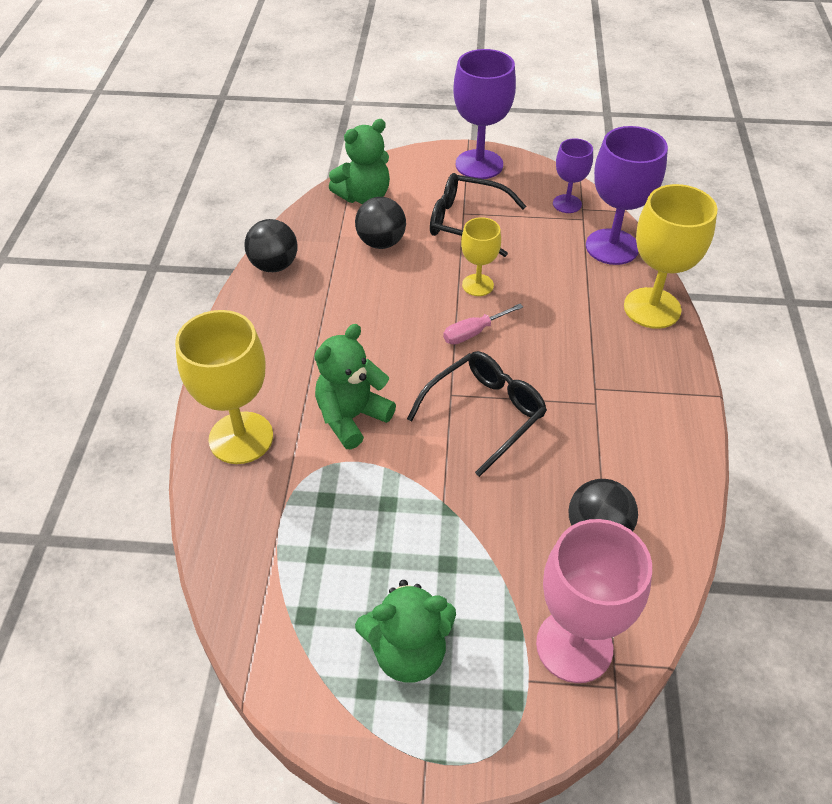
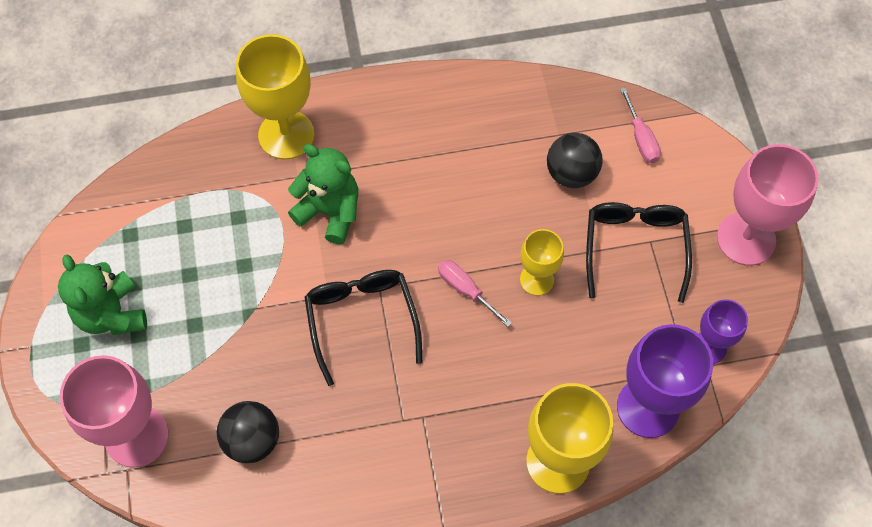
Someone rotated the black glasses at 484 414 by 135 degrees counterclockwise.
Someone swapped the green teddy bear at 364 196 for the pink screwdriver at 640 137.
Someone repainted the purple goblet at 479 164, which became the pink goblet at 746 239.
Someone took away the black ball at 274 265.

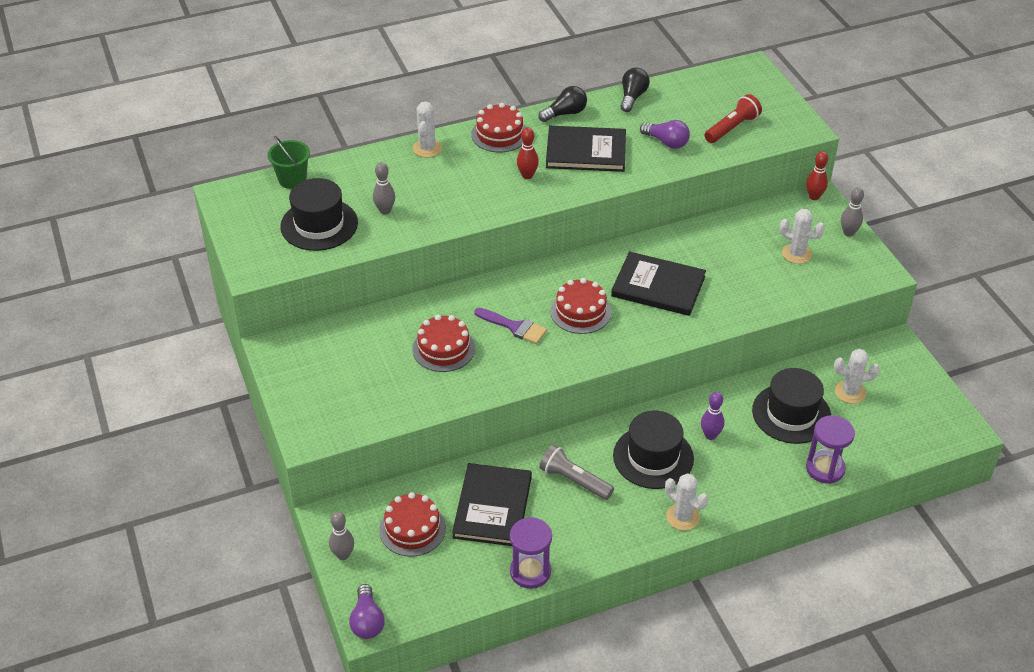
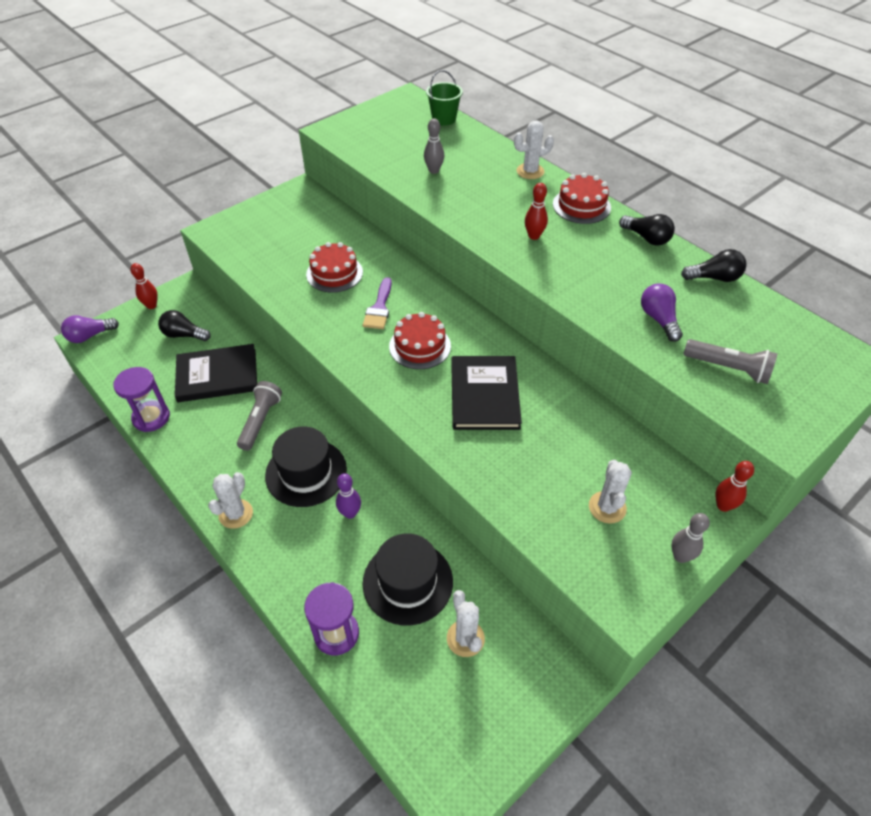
Someone repainted the grey bowling pin at 343 555, which became the red bowling pin at 151 305.
Someone swapped the red cake at 412 529 for the black light bulb at 184 335.
Someone rotated the purple light bulb at 666 142 by 150 degrees clockwise.
Someone repainted the red flashlight at 732 128, which became the grey flashlight at 728 368.
Someone took away the black hat at 319 225.
Someone took away the black book at 586 151.

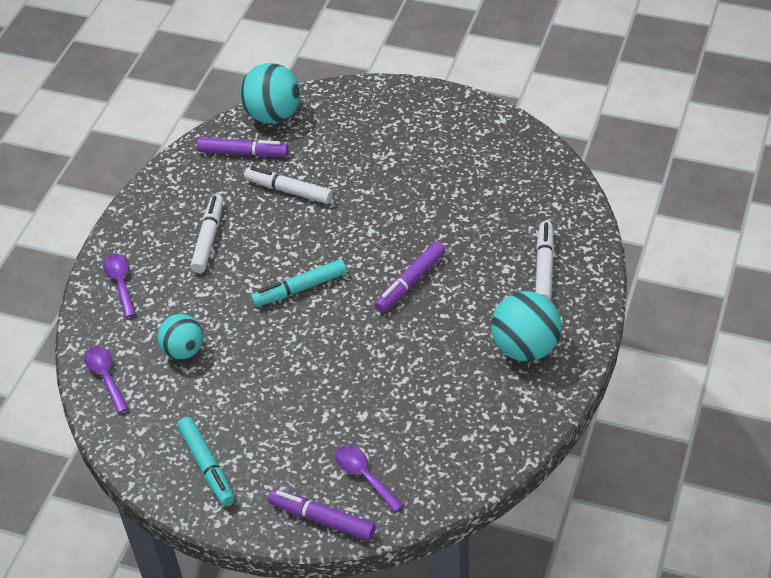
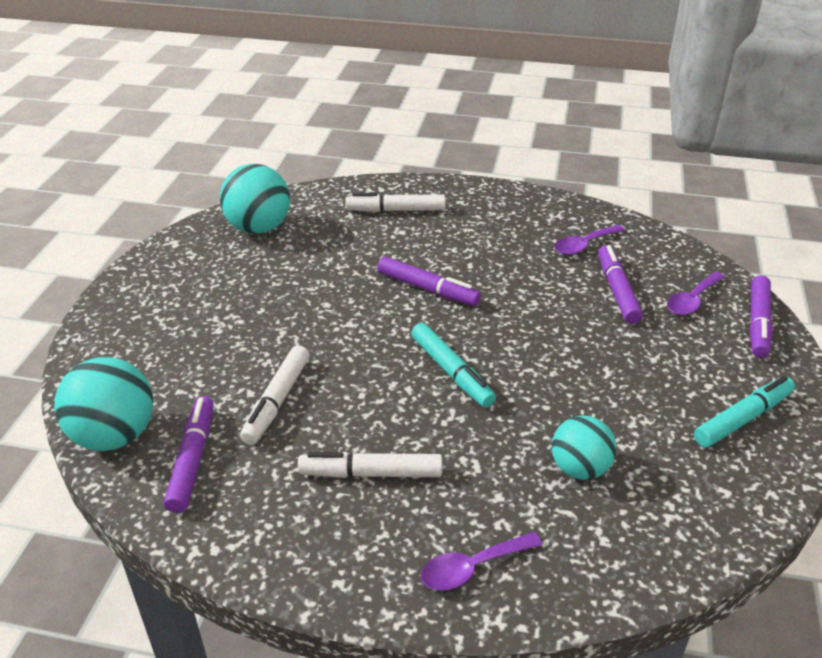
Someone carried the turquoise ball from 525 348 to 259 228.
Someone carried the purple spoon from 106 377 to 584 245.
Someone put down the purple marker at 617 290.

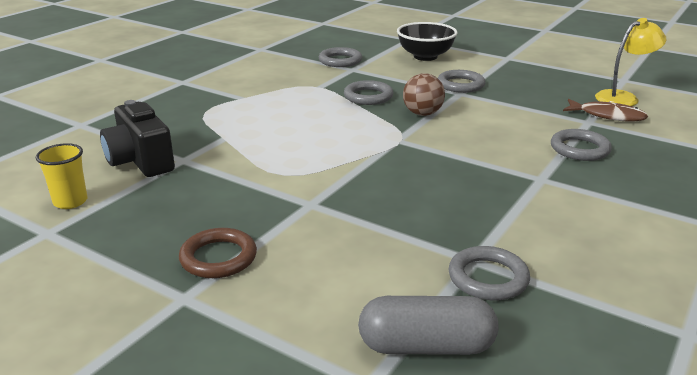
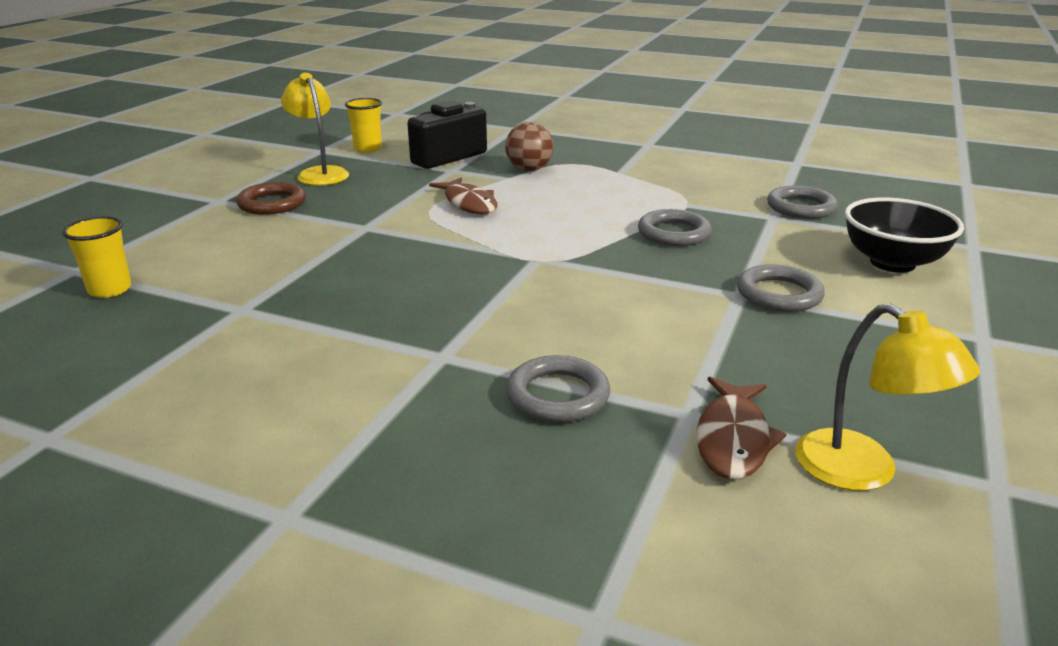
Someone swapped the grey capsule at 426 346 for the yellow cup at 110 289.
Someone put down the yellow lamp at 319 173.
Someone put down the brown fish at 469 203.
Someone carried the brown ball from 422 114 to 529 170.
Someone took away the grey ring at 488 278.

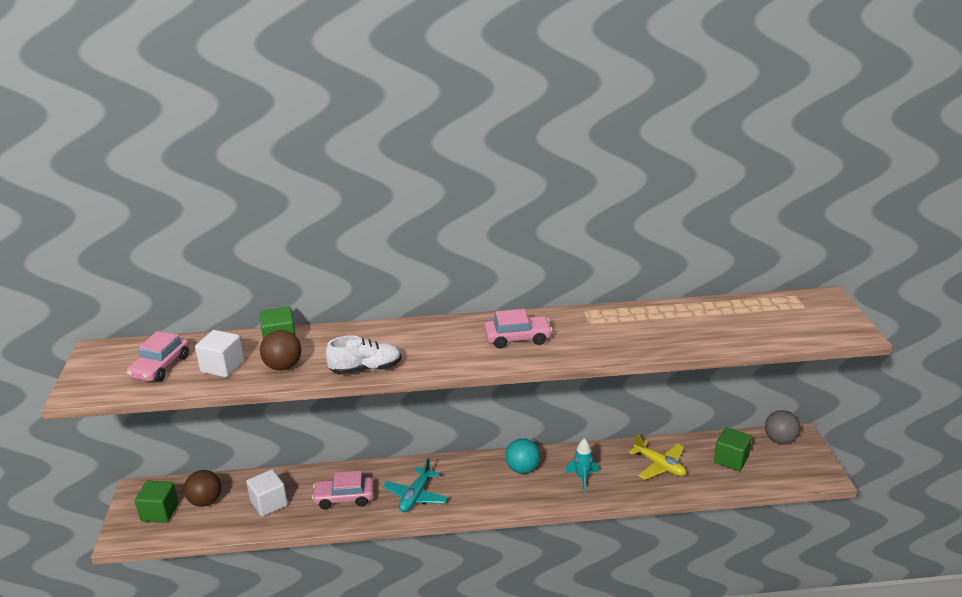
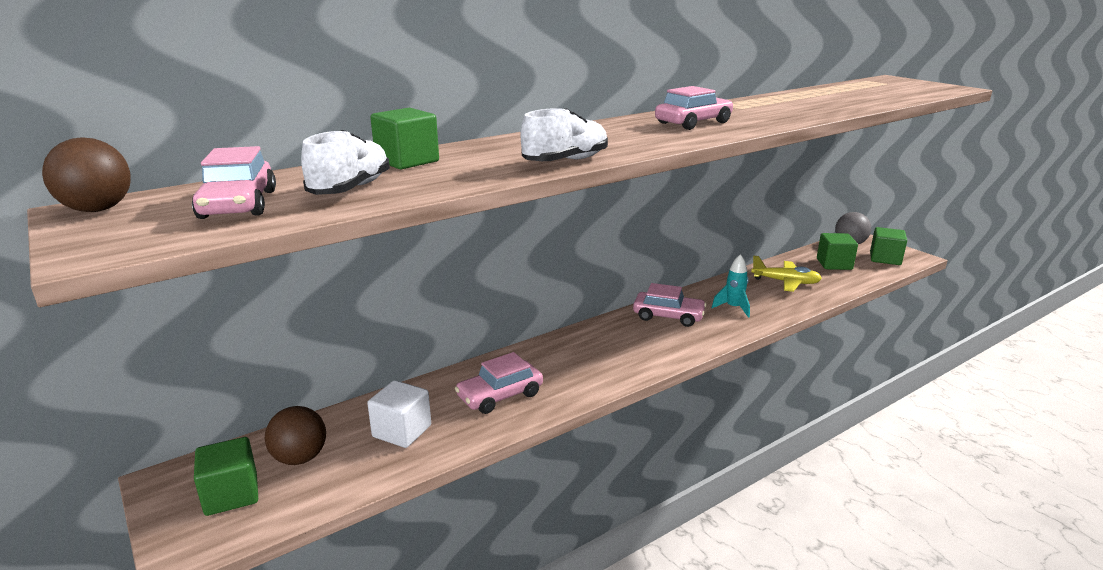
Someone carried the brown ball from 283 366 to 98 210.
Someone swapped the white cube at 222 367 for the white shoe at 350 189.
Someone swapped the turquoise ball at 522 469 for the pink car at 668 316.
Someone put down the green cube at 885 259.
Someone took away the turquoise plane at 416 496.

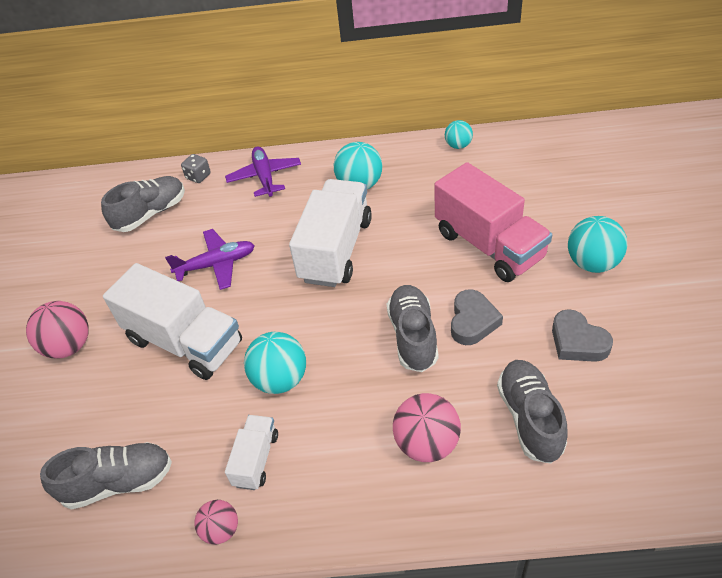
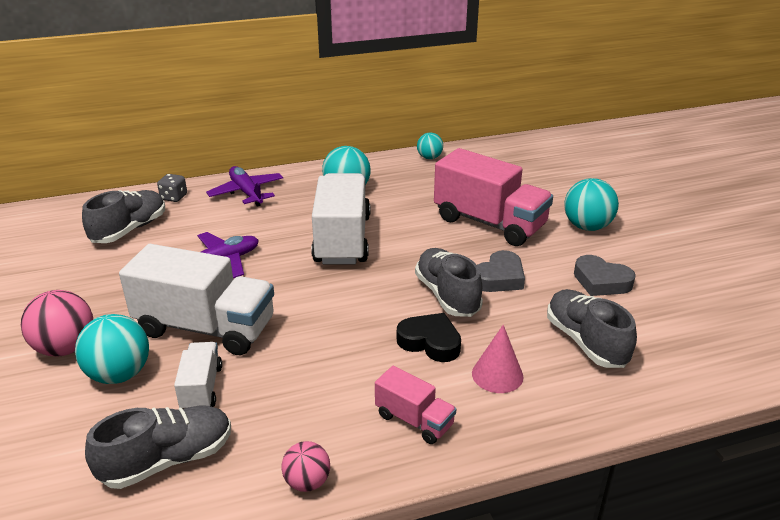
Someone carried the turquoise ball from 280 379 to 119 374.
Someone carried the white truck from 256 459 to 201 388.
Someone put down the pink truck at 414 420.
Someone put down the black heart at 430 342.
Someone swapped the pink ball at 427 443 for the pink cone at 497 375.
Someone rotated the grey heart at 472 321 by 45 degrees clockwise.

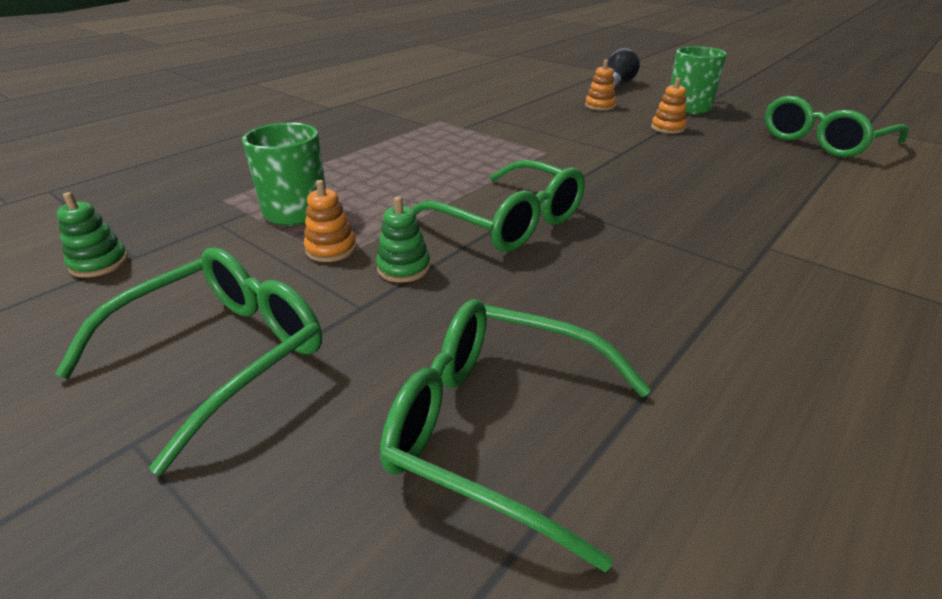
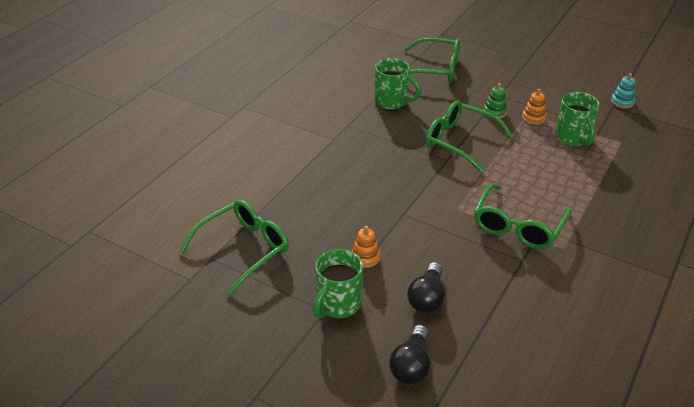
Someone put down the green mug at 392 102.
Someone swapped the orange stacking toy at 600 106 for the black light bulb at 427 298.
Someone carried the green glasses from 221 355 to 518 226.
Someone repainted the green stacking toy at 99 263, which became the turquoise stacking toy at 622 102.

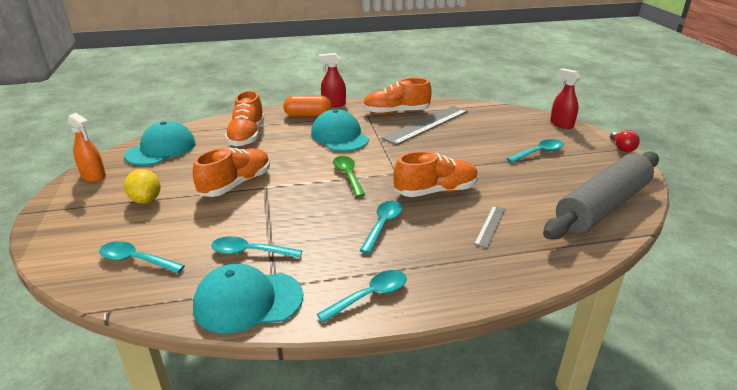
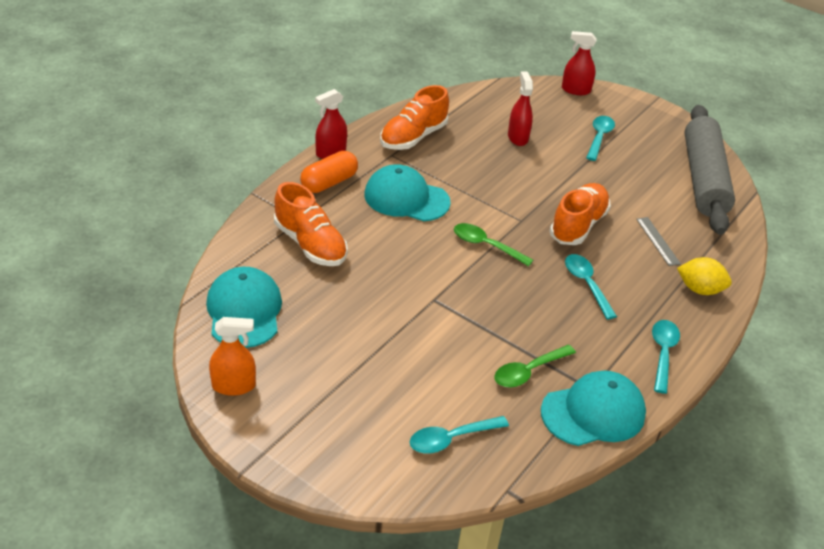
Someone repainted the turquoise spoon at 250 252, which became the green spoon at 528 371.
Someone put down the red spray bottle at 517 137.
Someone rotated the turquoise cap at 248 301 by 150 degrees counterclockwise.
Someone carried the yellow lemon from 146 200 to 699 289.
Someone took away the orange shoe at 236 184.
Someone took away the grey ruler at 426 124.
Someone took away the red light bulb at 621 148.

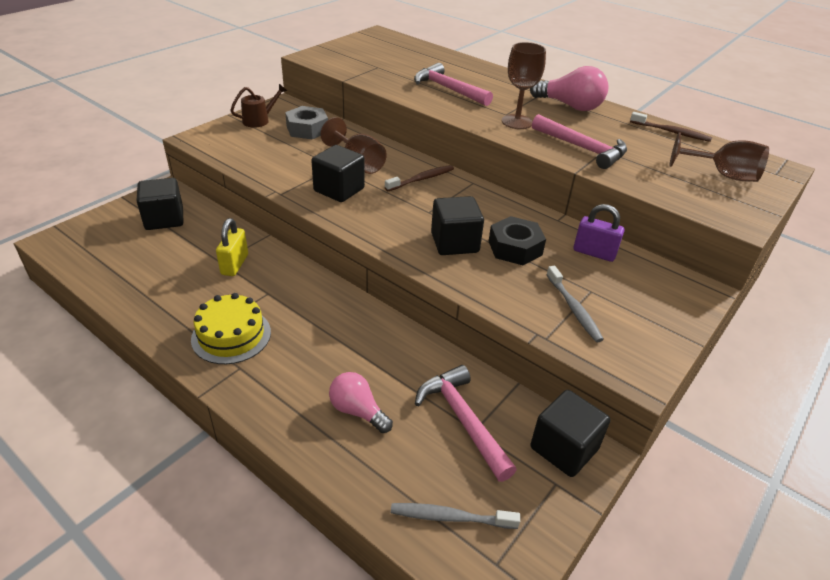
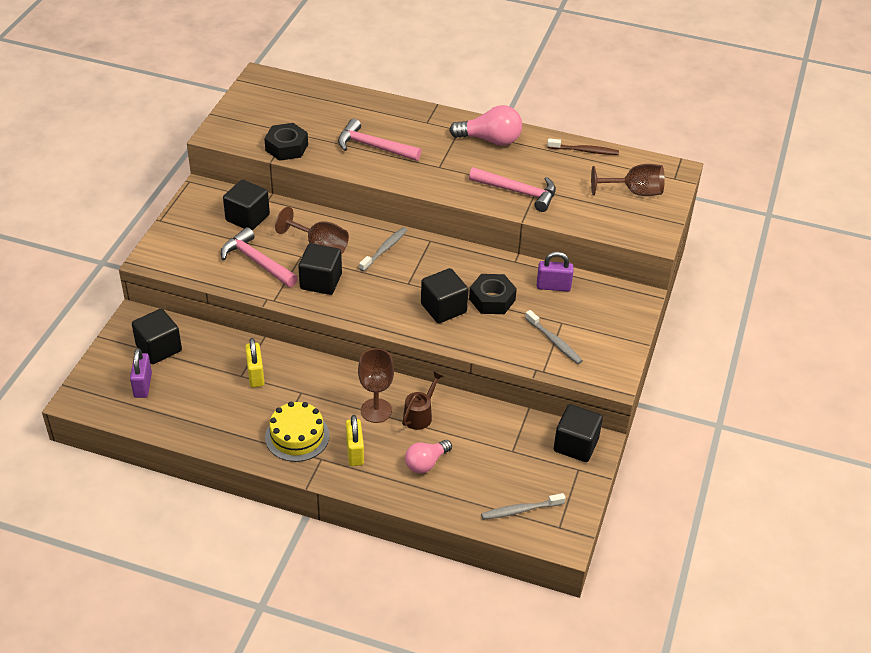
Someone put down the purple padlock at 143 385.
Someone carried the pink hammer from 463 420 to 256 261.
Someone swapped the grey nut at 307 129 for the black cube at 247 218.
Someone put down the black nut at 286 147.
Someone put down the yellow padlock at 355 452.
Someone carried the brown goblet from 517 122 to 376 410.
Someone repainted the brown toothbrush at 421 179, which became the grey toothbrush at 384 249.
Someone carried the brown watering can from 260 120 to 420 415.
Someone rotated the pink light bulb at 358 411 by 60 degrees counterclockwise.

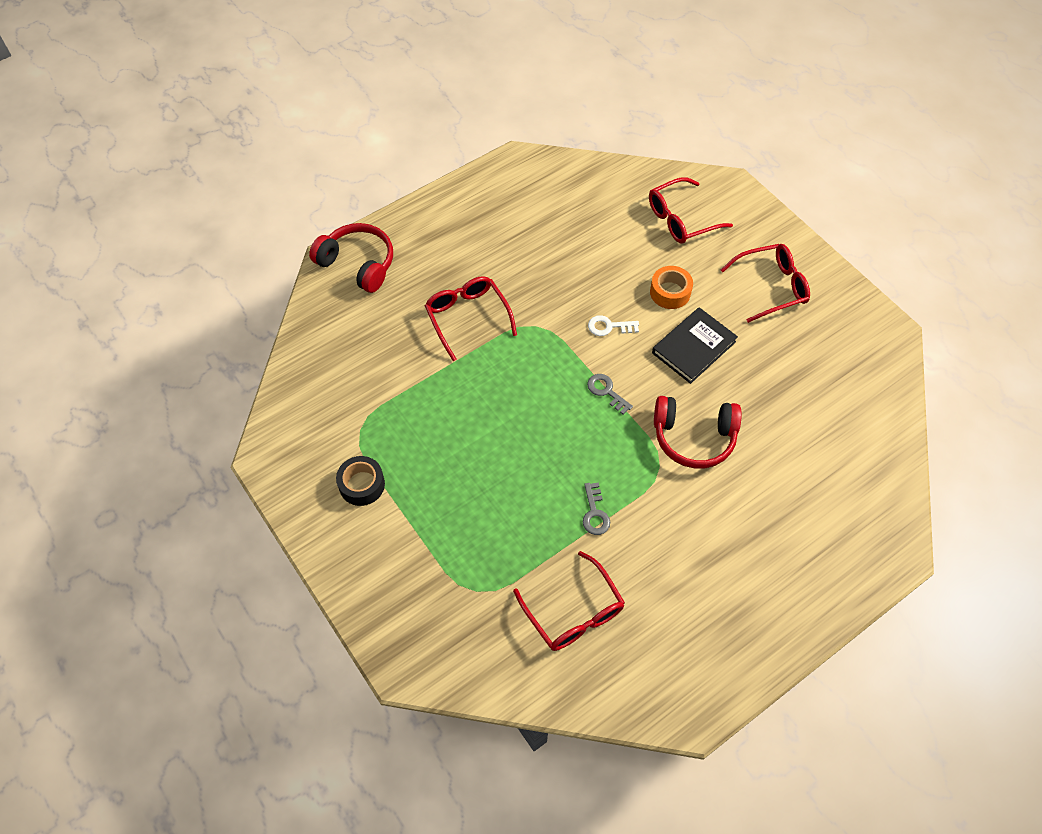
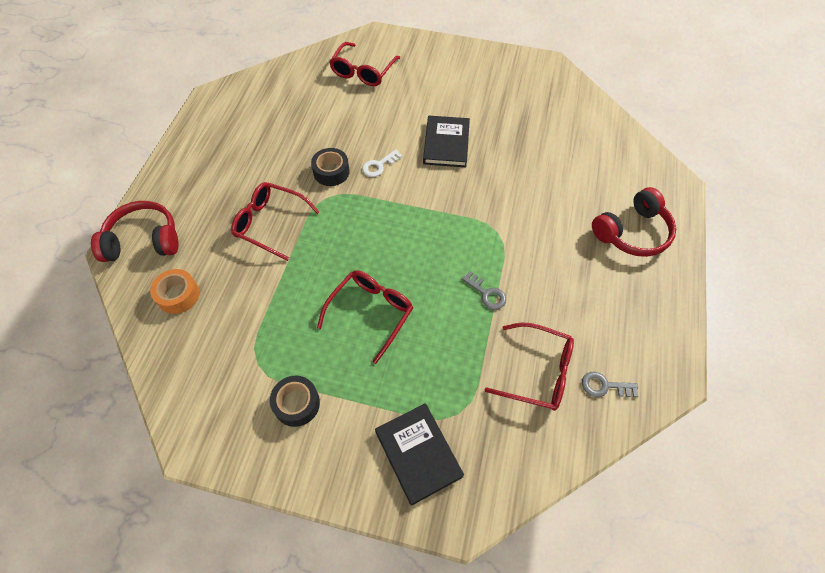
Someone carried the orange tape from 670 292 to 178 295.
Someone put down the black tape at 331 172.
Someone carried the red glasses from 771 287 to 371 313.
Someone put down the black book at 418 454.
Someone carried the grey key from 606 391 to 604 386.
Someone carried the red headphones from 693 437 to 632 232.

